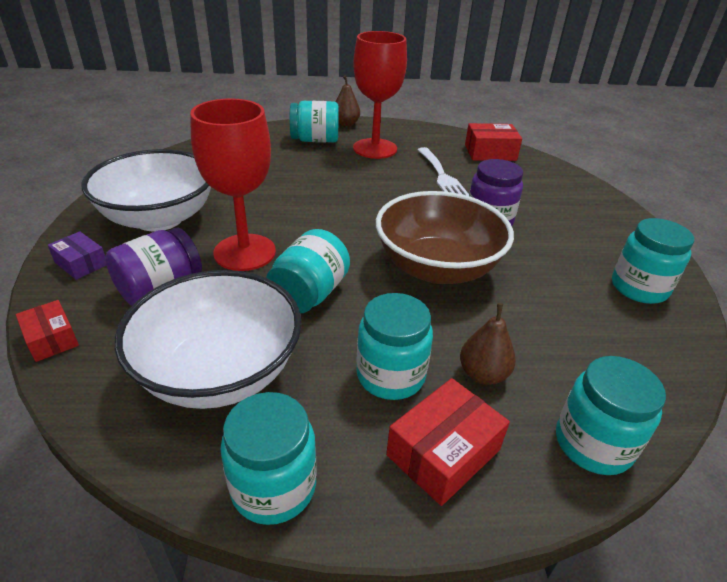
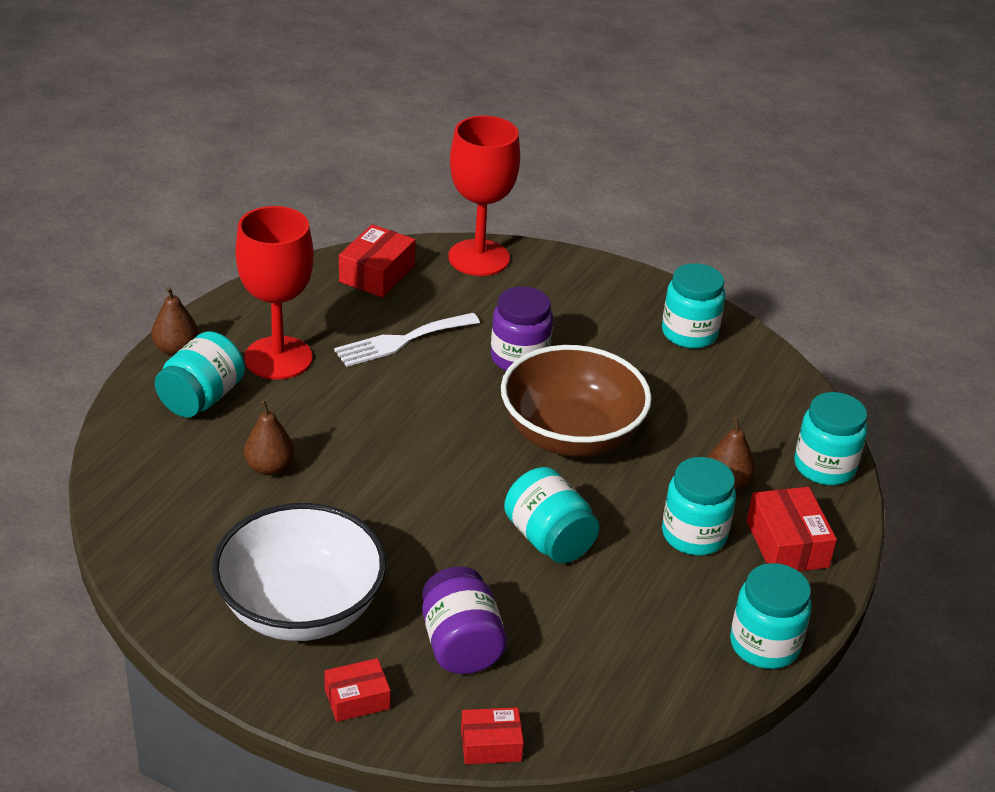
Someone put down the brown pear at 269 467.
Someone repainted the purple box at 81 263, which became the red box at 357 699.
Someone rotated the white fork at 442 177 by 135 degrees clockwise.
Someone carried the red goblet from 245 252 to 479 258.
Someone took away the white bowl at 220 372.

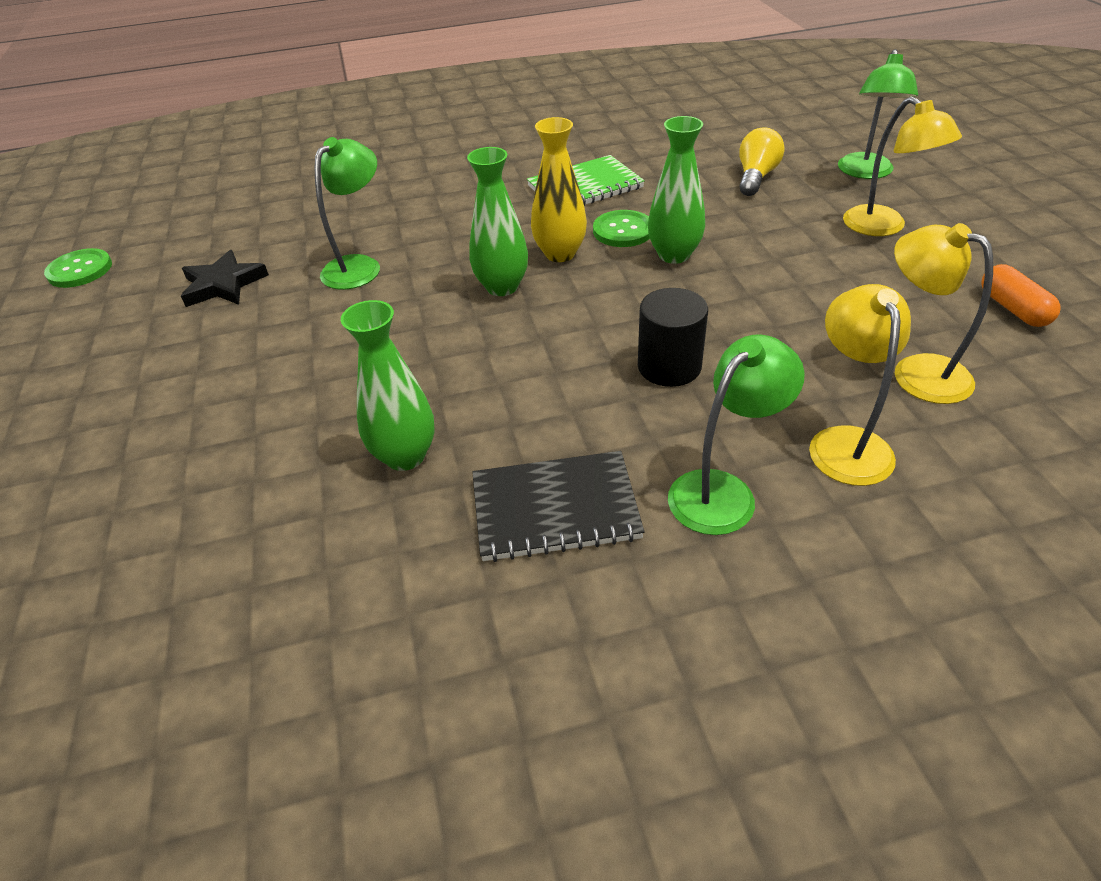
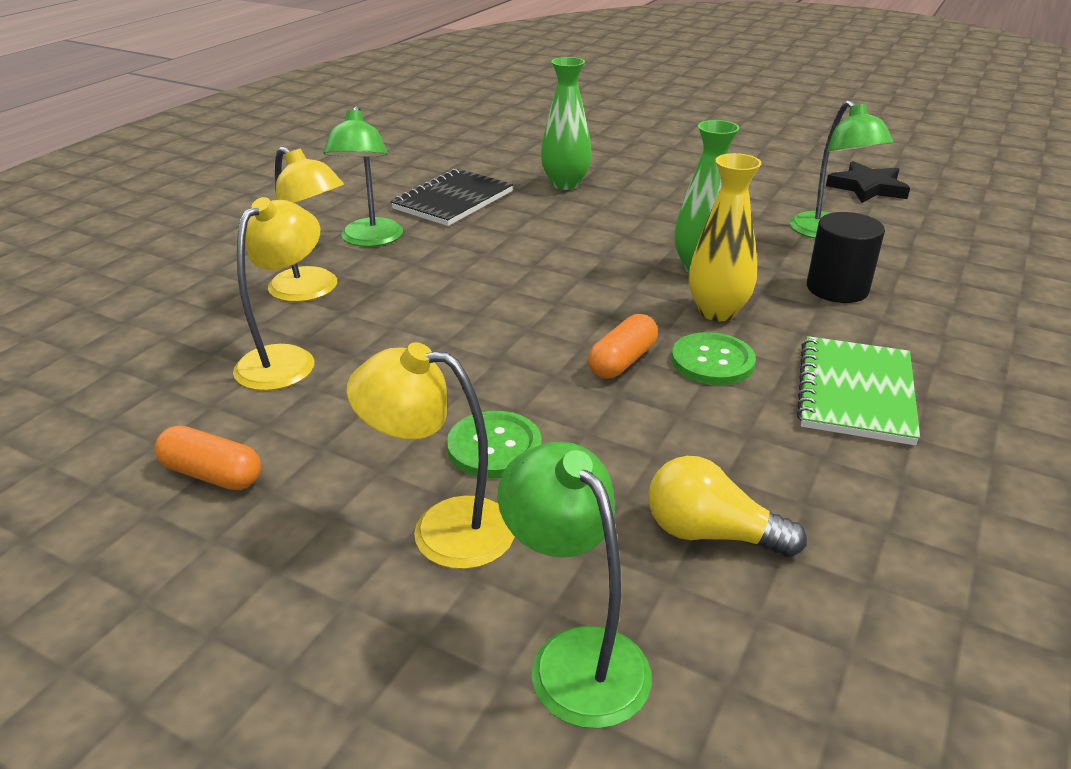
Someone rotated the yellow lamp at 917 372 by 60 degrees counterclockwise.
Someone carried the green button from 80 270 to 494 447.
Someone swapped the green vase at 674 255 for the orange capsule at 622 361.
Someone rotated the yellow light bulb at 756 177 by 135 degrees clockwise.
Someone carried the black cylinder from 669 366 to 837 288.

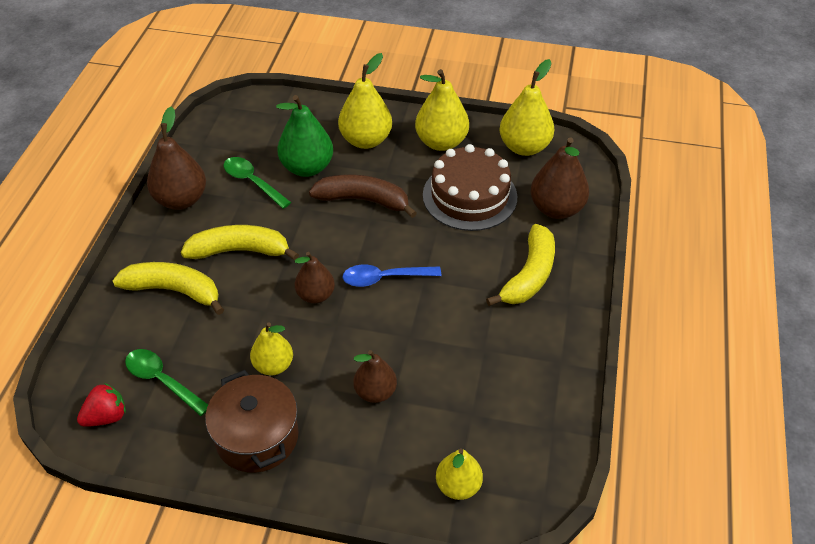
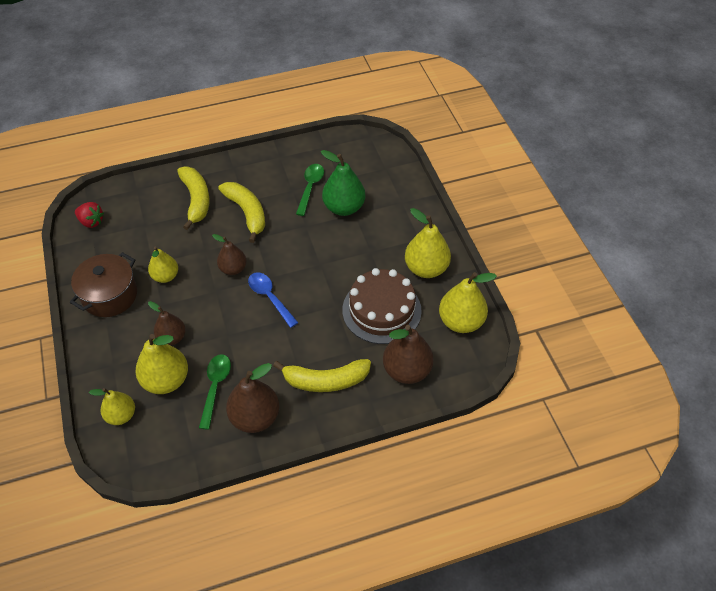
Someone carried the yellow pear from 366 140 to 166 380.
Someone carried the green spoon from 162 381 to 215 387.
Someone carried the brown pear from 181 200 to 255 417.
Someone took away the brown banana at 363 200.

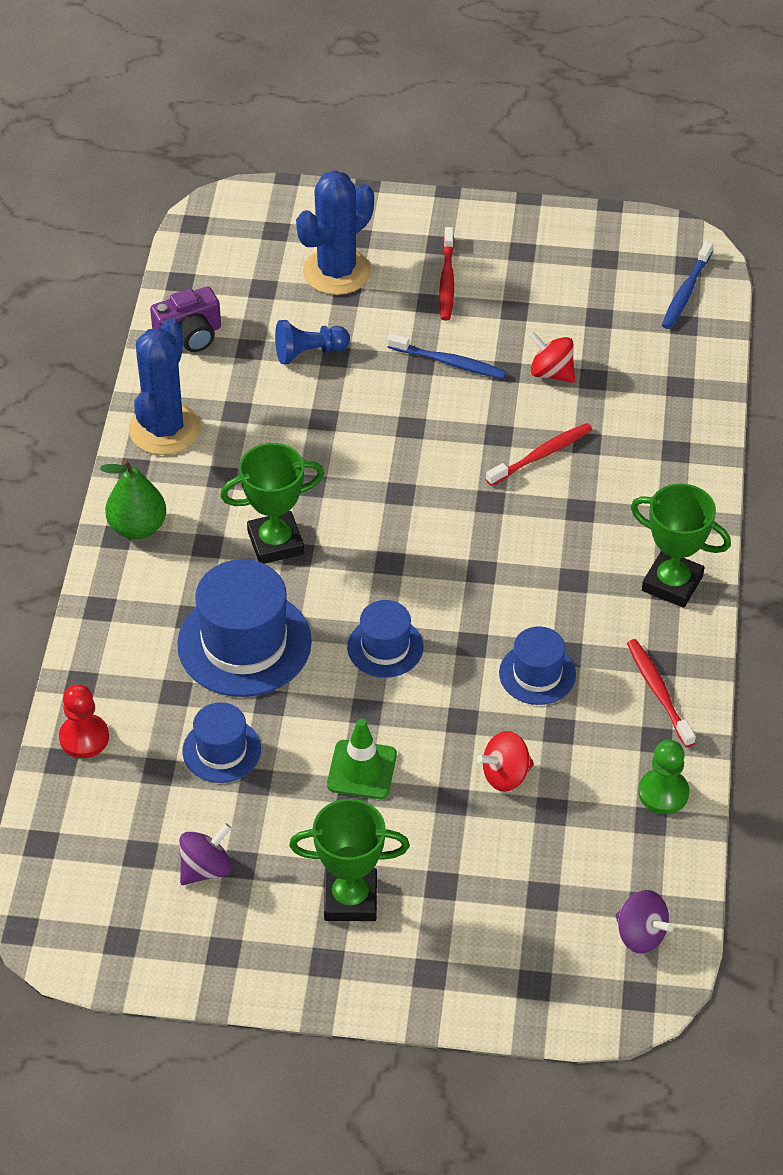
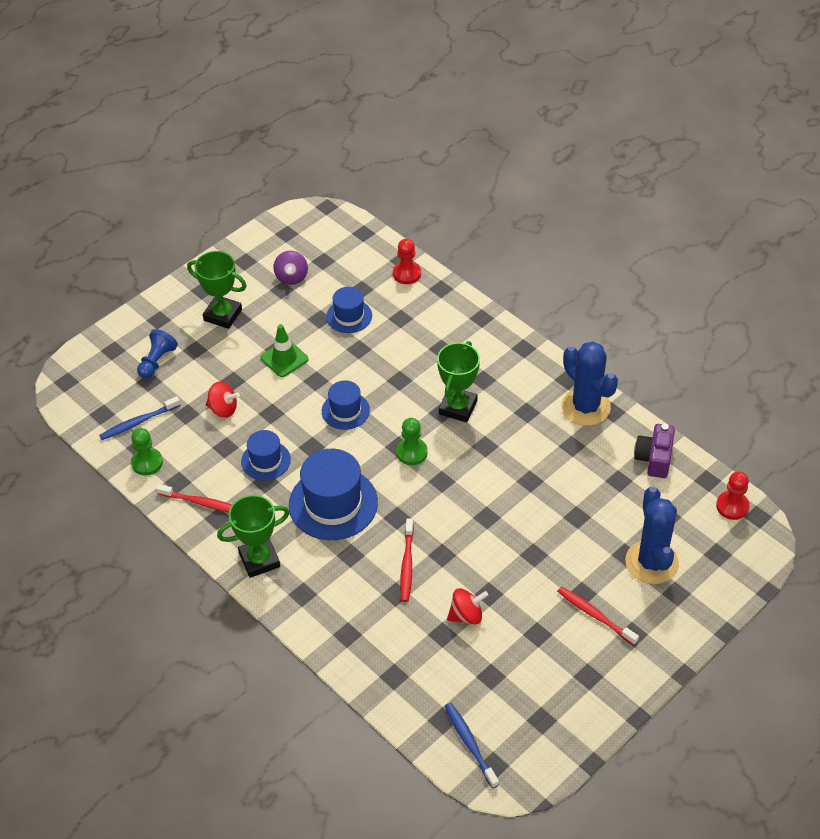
Someone carried the blue toothbrush from 449 362 to 138 422.
Someone carried the blue pawn from 309 353 to 157 361.
Someone rotated the green trophy at 350 899 by 75 degrees clockwise.
Someone rotated the red spinning top at 505 775 by 90 degrees clockwise.
Someone carried the blue hat from 244 643 to 333 503.
Someone put down the green pawn at 412 452.
Someone put down the red pawn at 732 506.
Someone took away the green pear at 137 527.
Someone took away the purple spinning top at 640 934.

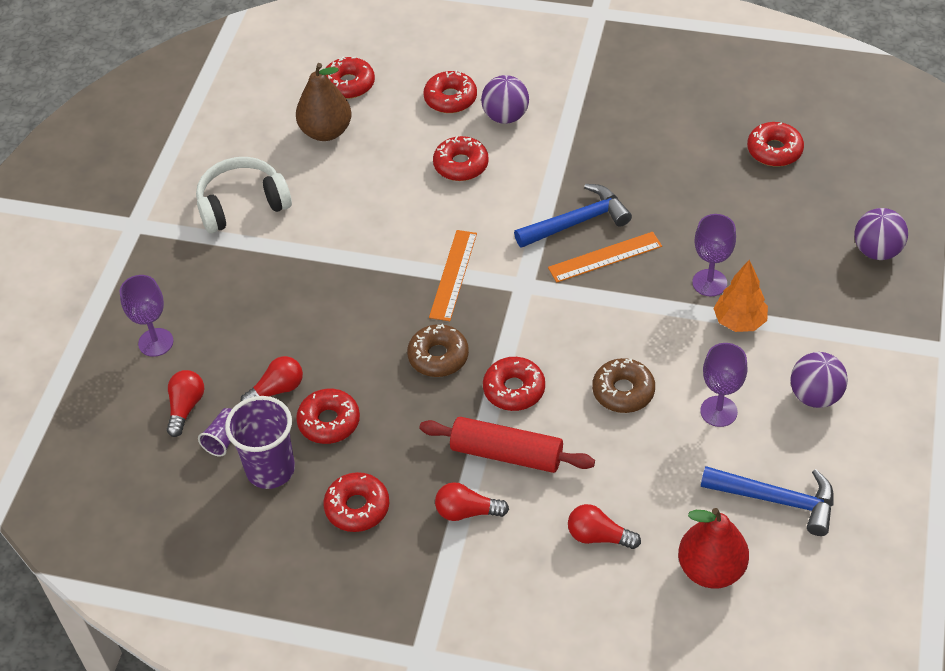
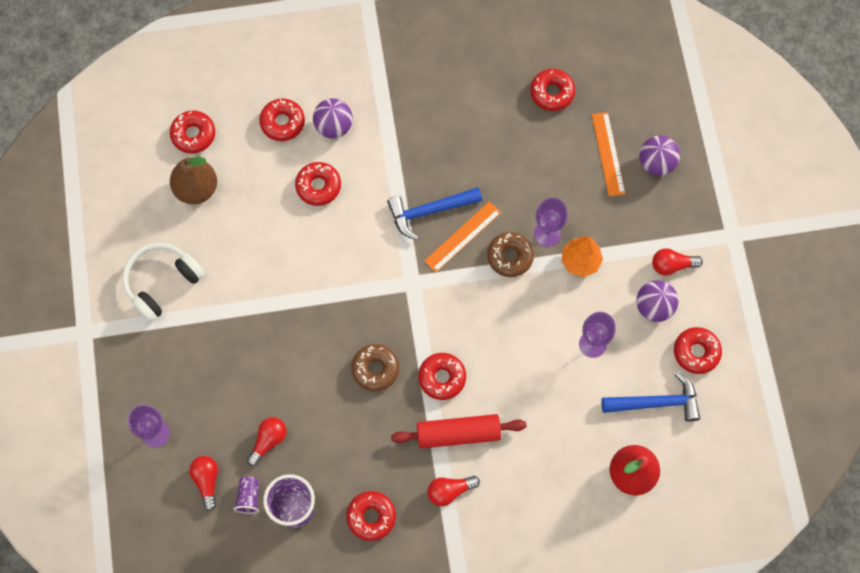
Someone rotated the blue hammer at 577 222 by 150 degrees counterclockwise.
Someone carried the brown donut from 623 391 to 510 257.
Someone carried the orange ruler from 453 275 to 608 153.
Someone carried the red light bulb from 598 536 to 672 265.
Someone carried the red donut from 329 422 to 696 352.

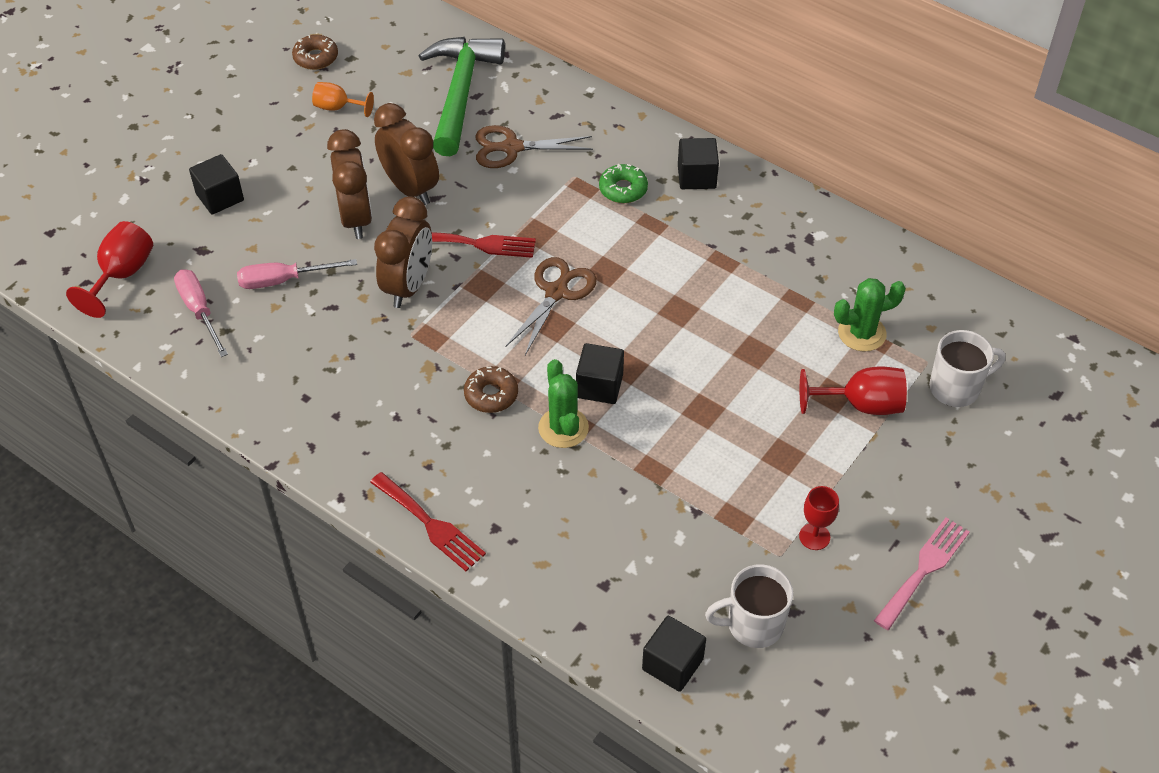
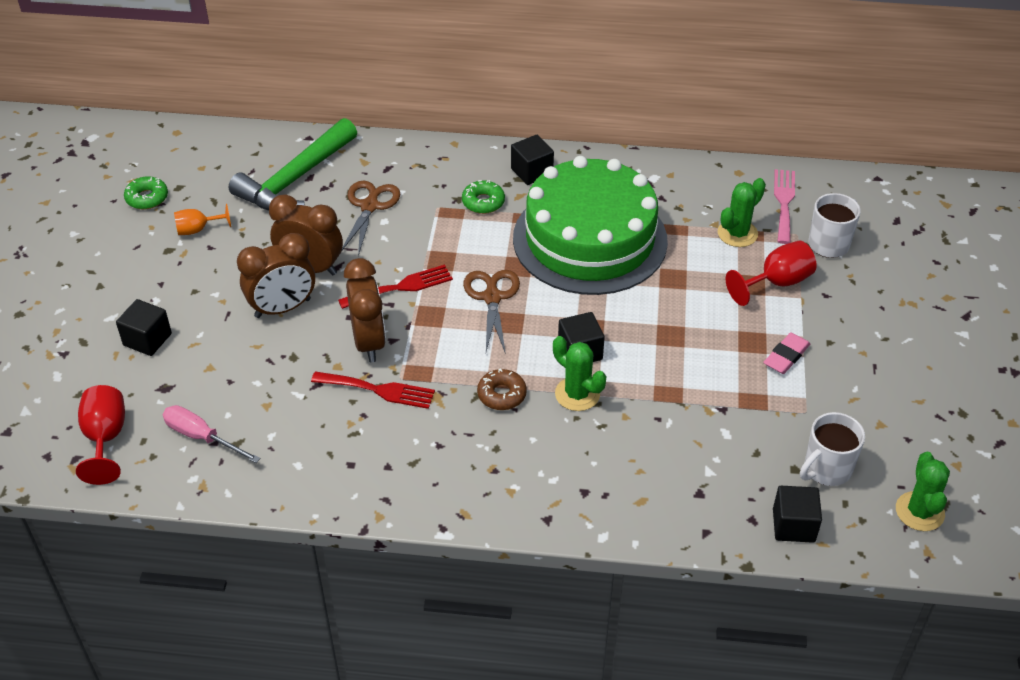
Someone repainted the brown donut at 316 58, which became the green donut at 147 198.
Someone rotated the green hammer at 460 92 by 120 degrees counterclockwise.
Someone rotated the brown clock at 356 218 by 105 degrees clockwise.
Someone carried the red fork from 430 524 to 378 390.
Someone rotated the brown scissors at 511 148 by 135 degrees clockwise.
Someone put down the green cake at 590 239.
Someone put down the pink eraser at 786 356.
Someone carried the pink fork from 924 569 to 784 202.
Someone put down the green cactus at 919 511.
Someone took away the pink screwdriver at 283 280.
Someone took away the red goblet at 814 536.

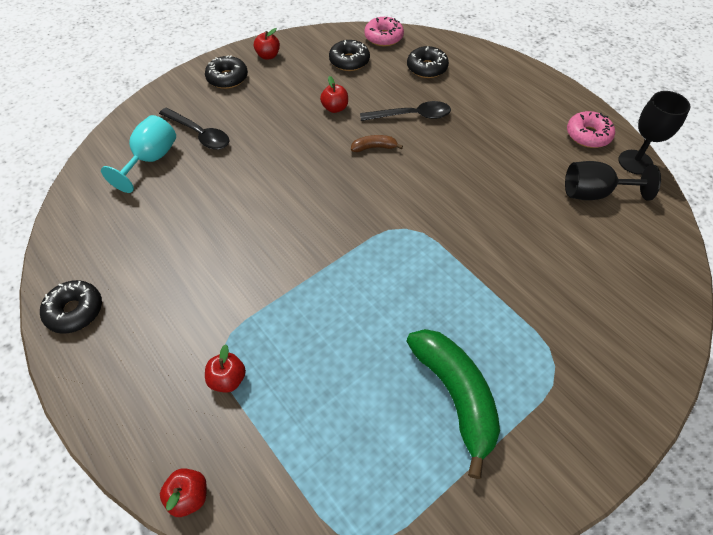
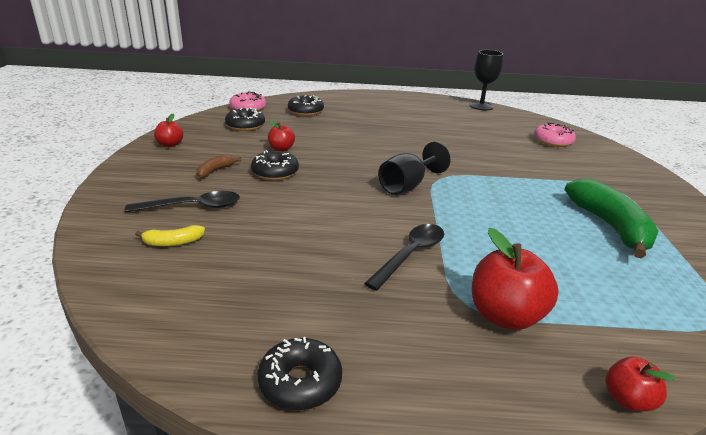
Someone swapped the turquoise goblet at 151 159 for the yellow banana at 173 242.
Someone carried the brown banana from 374 147 to 215 171.
Someone carried the black donut from 227 78 to 275 172.
Someone carried the black spoon from 412 116 to 411 254.
Someone carried the black goblet from 594 193 to 407 186.
Someone scaled the red apple at 228 379 by 1.82.
Someone carried the pink donut from 588 135 to 553 141.
Someone rotated the green banana at 455 396 by 60 degrees clockwise.

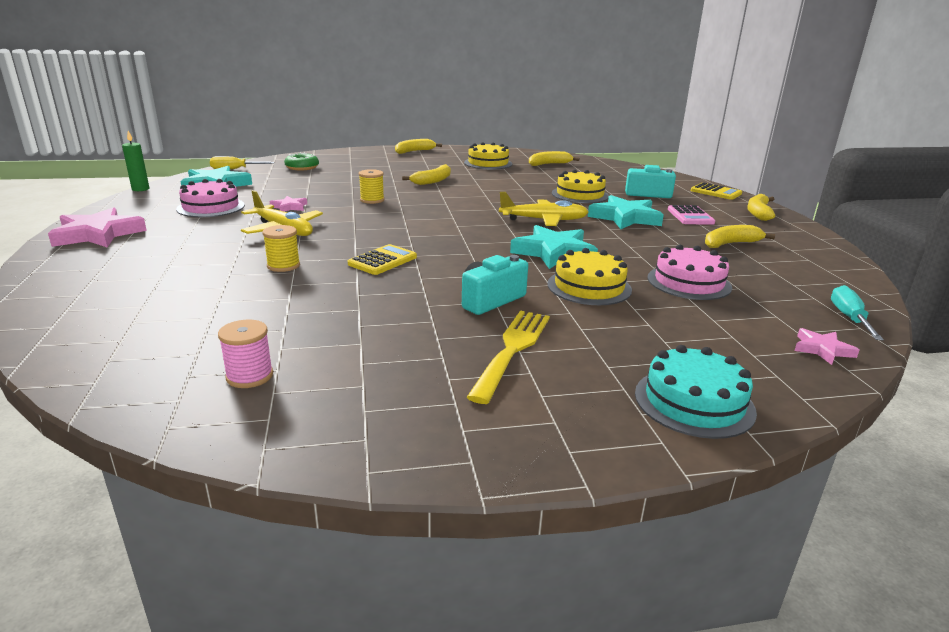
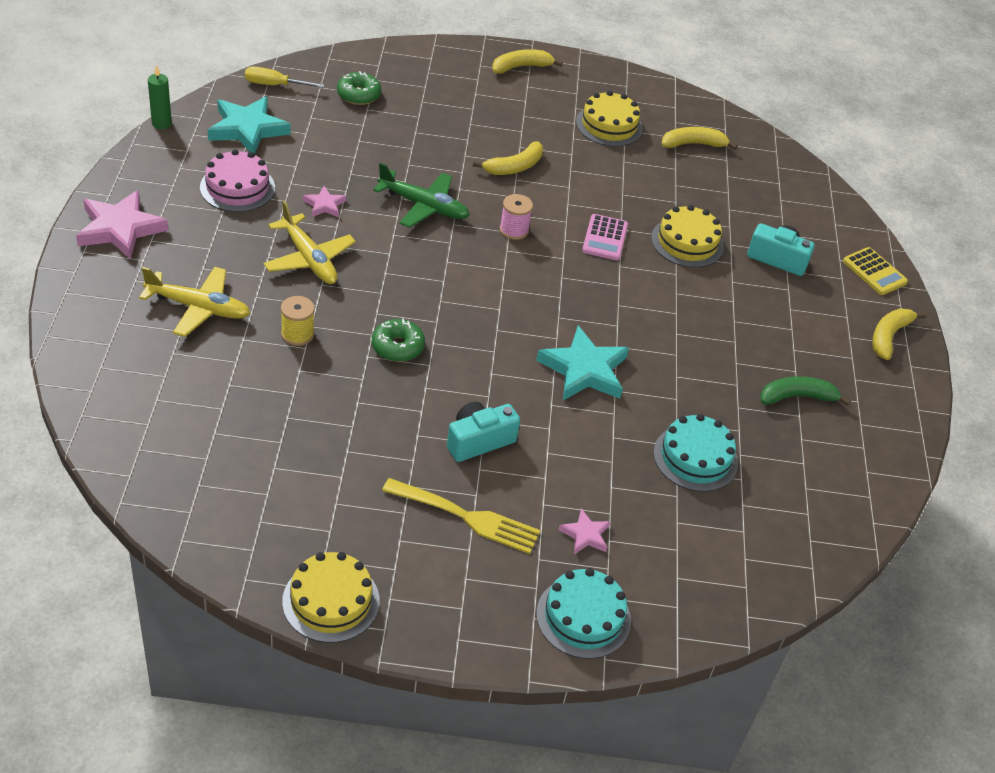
Someone carried the yellow plane from 543 220 to 198 308.
Someone carried the yellow cake from 589 287 to 331 601.
Someone swapped the yellow calculator at 383 261 for the green donut at 397 347.
Someone swapped the yellow spool at 372 200 for the green plane at 423 206.
Someone rotated the yellow fork at 512 349 by 75 degrees clockwise.
Someone carried the pink spool from 249 376 to 514 230.
Someone carried the pink star from 822 349 to 585 535.
Someone carried the pink calculator from 690 216 to 604 238.
Someone repainted the pink cake at 689 282, which became the turquoise cake at 695 458.
Someone repainted the yellow banana at 730 244, which became the green banana at 797 397.
Someone took away the turquoise star at 625 218.
Someone took away the turquoise screwdriver at 849 318.

